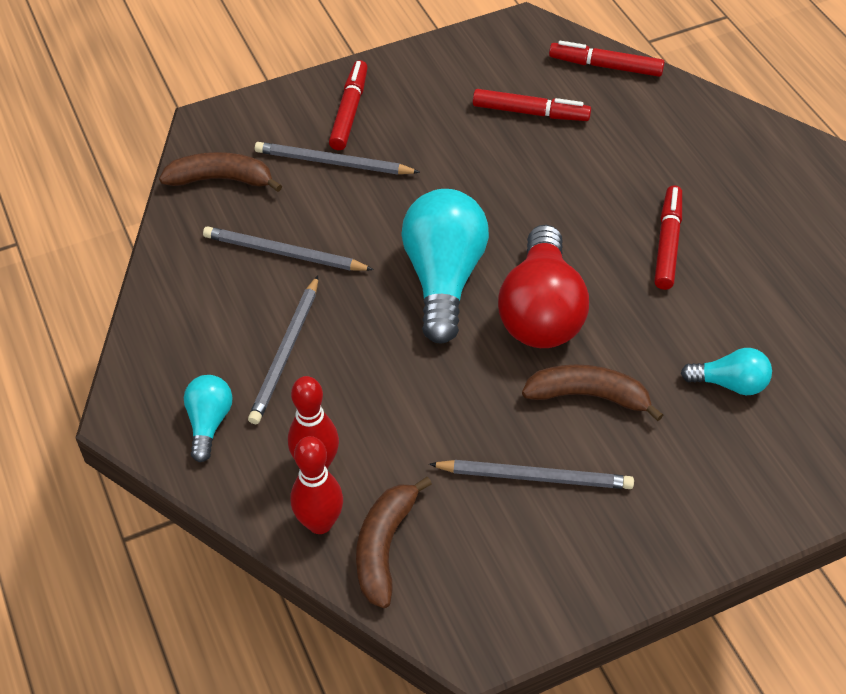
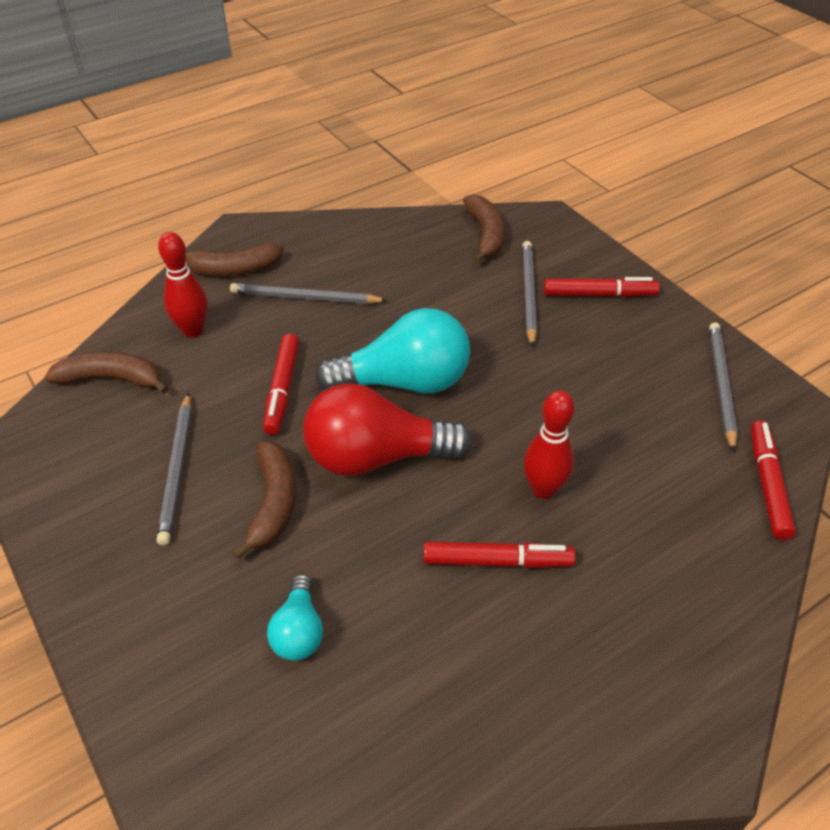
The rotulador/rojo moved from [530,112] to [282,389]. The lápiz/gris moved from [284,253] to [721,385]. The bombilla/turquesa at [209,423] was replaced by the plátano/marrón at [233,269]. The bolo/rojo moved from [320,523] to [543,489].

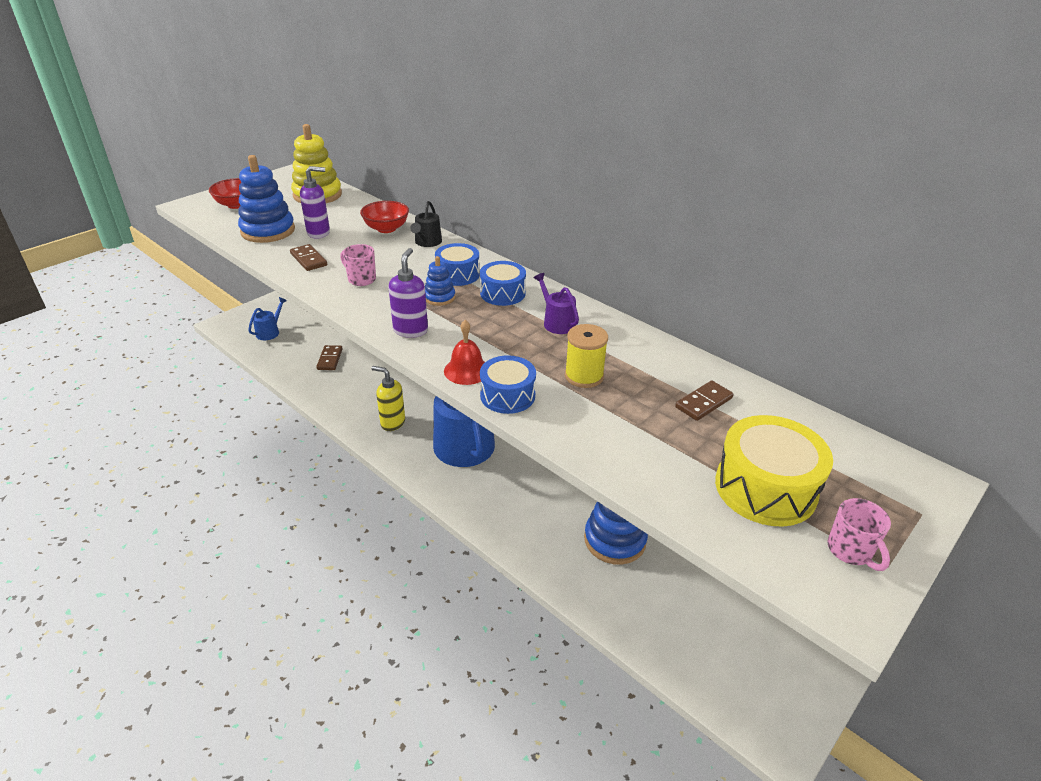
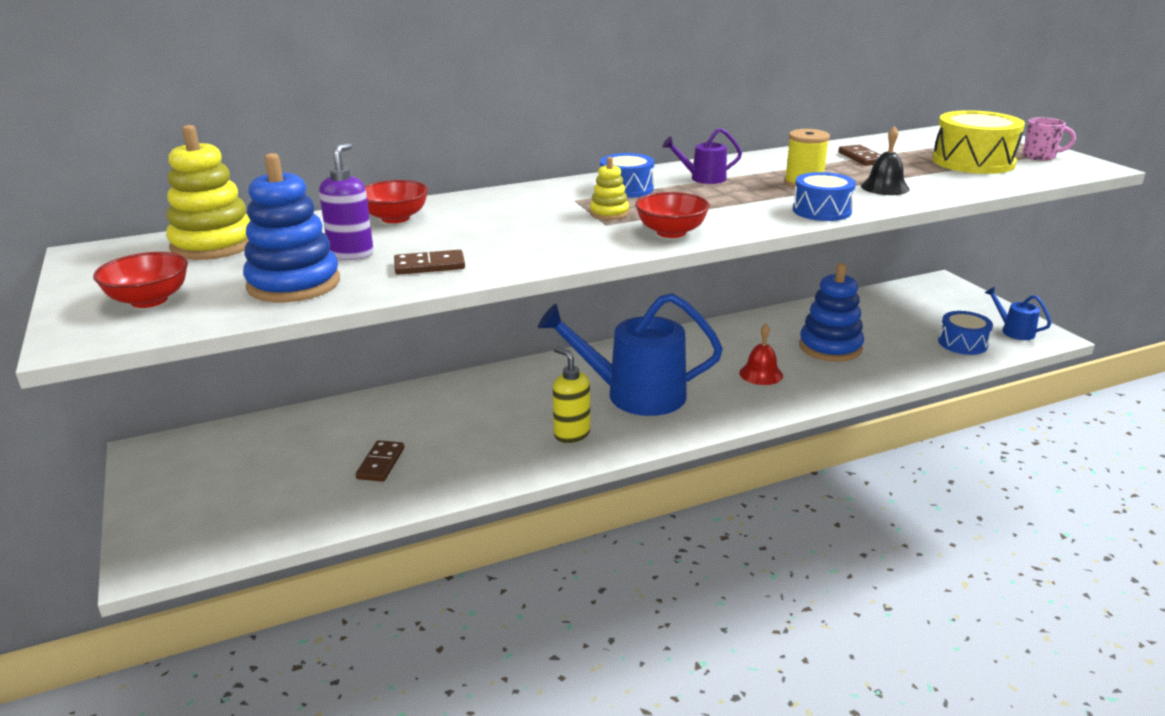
The regadera/negro at [427,242] disappeared. The tambor/azul moved from [458,274] to [962,343]. The taza/rosa at [361,279] disappeared. The dispensador de jabón/morado at [410,330] was replaced by the cuenco/rojo at [671,232]. The juguete apilable/azul at [439,297] became the juguete apilable/amarillo at [609,213]. The regadera/azul moved from [270,332] to [1014,331]. The campana/rojo moved from [466,370] to [761,374]. The ficha de dominó/marrón at [330,359] turned 75 degrees clockwise. The dispensador de jabón/amarillo at [392,423] turned 90 degrees clockwise. The campana/negro at [884,187] appeared.

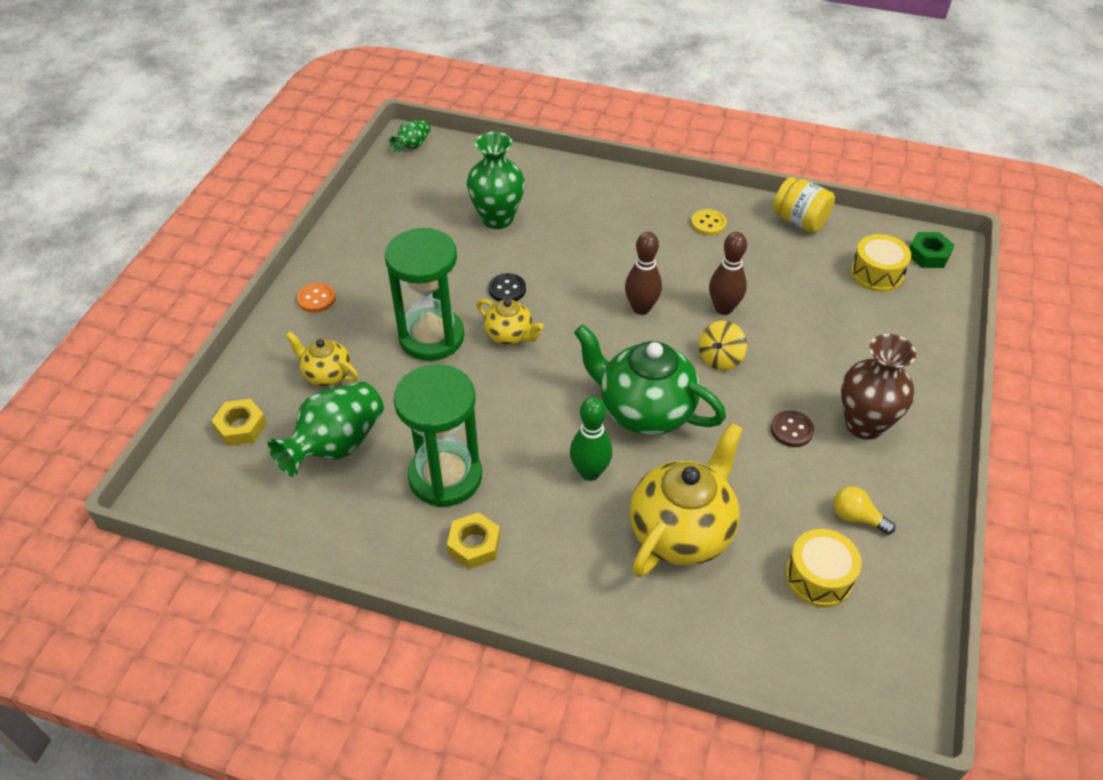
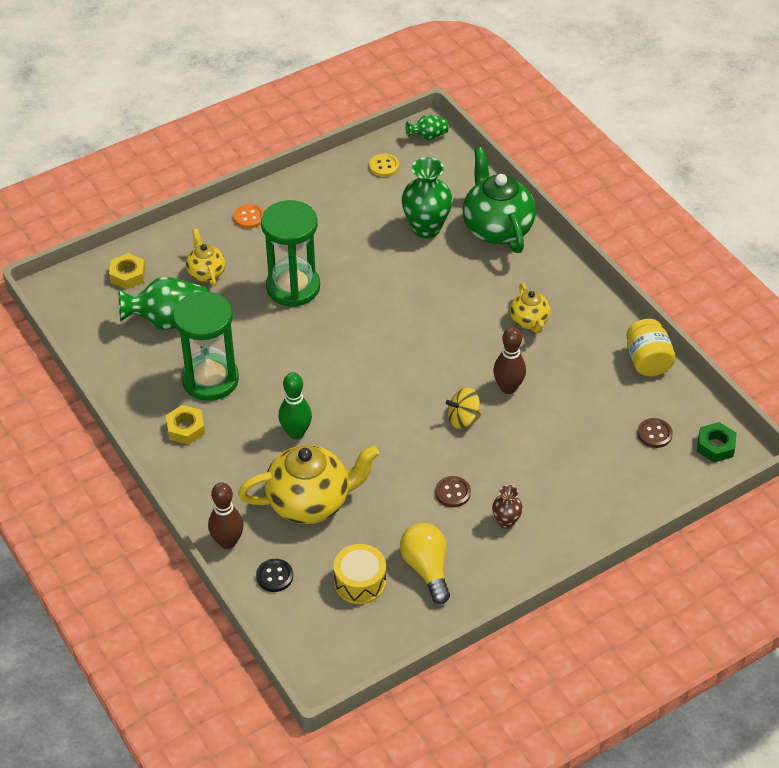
The botón/amarillo moved from [708,223] to [384,166]. The bolo/marrón moved from [641,308] to [227,542]. The tambor/amarillo at [876,274] was replaced by the botón/marrón at [654,434]. The botón/negro moved from [507,289] to [274,576]. The tetera/amarillo moved from [510,336] to [529,321]. The tetera/verde moved from [644,411] to [496,229]. The florero/marrón at [864,424] changed to 0.52 times the size. The bombilla/amarillo at [856,518] changed to 1.60 times the size.

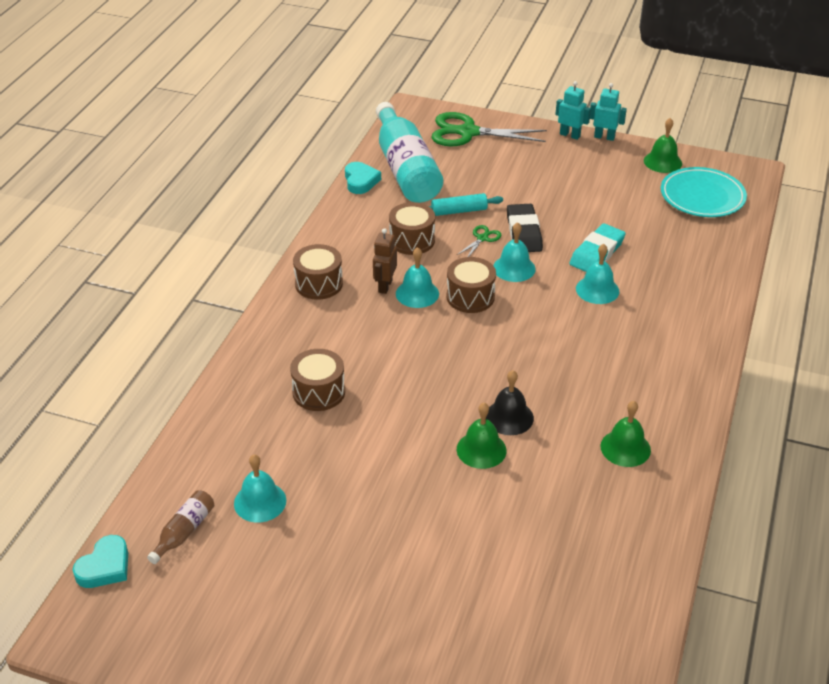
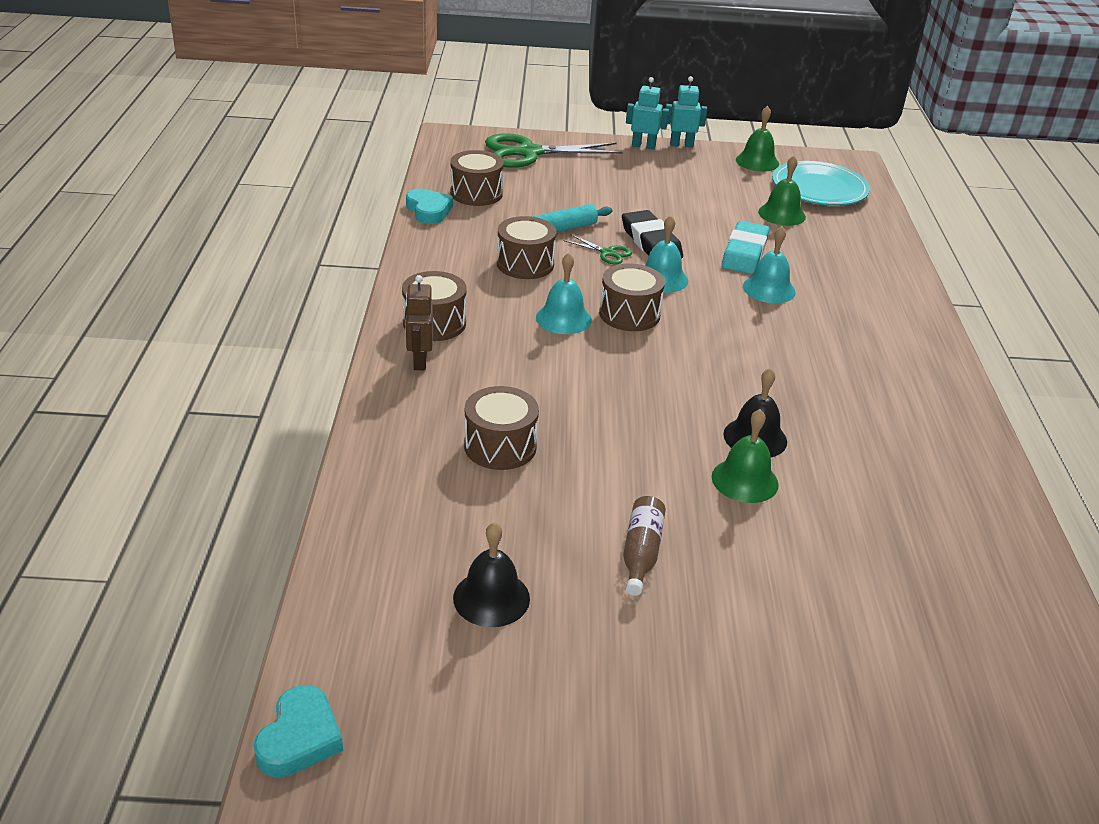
The botella/turquesa at [405,169] was replaced by the tambor/marrón at [476,193]. The tijeras/verde at [482,238] turned 105 degrees clockwise. The robot/marrón moved from [385,286] to [419,361]. The campana/verde moved from [625,448] to [781,214]. The campana/turquesa at [260,502] became the campana/negro at [491,598]. The botella/marrón moved from [184,532] to [641,553].

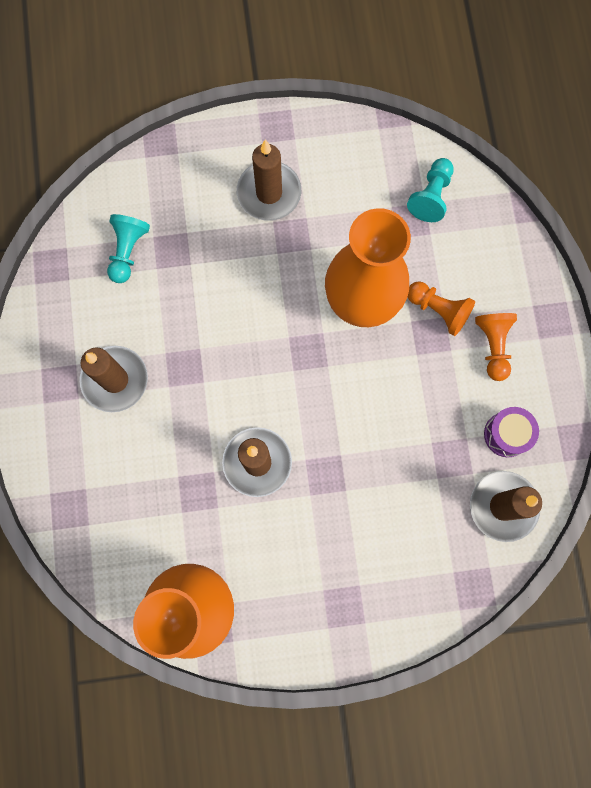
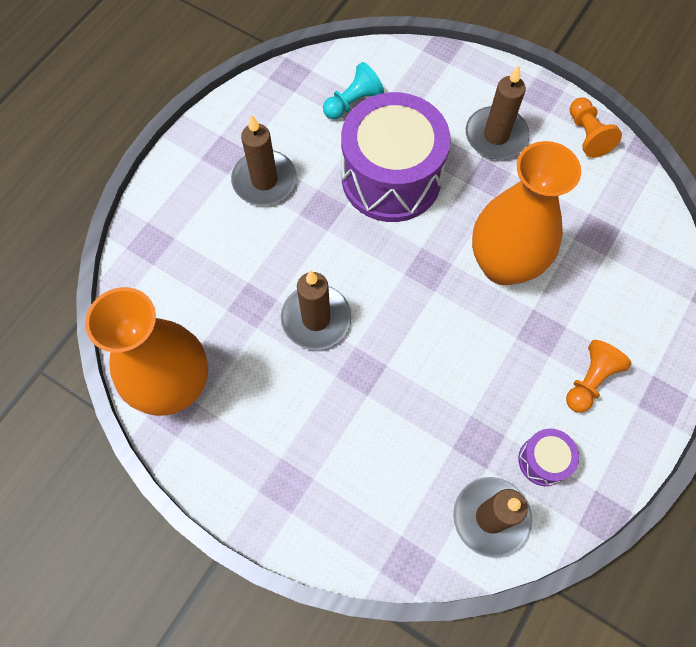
The peón/turquesa at [431,196] disappeared. The peón/naranja moved from [438,310] to [587,135]. The tambor/morado at [391,178] appeared.

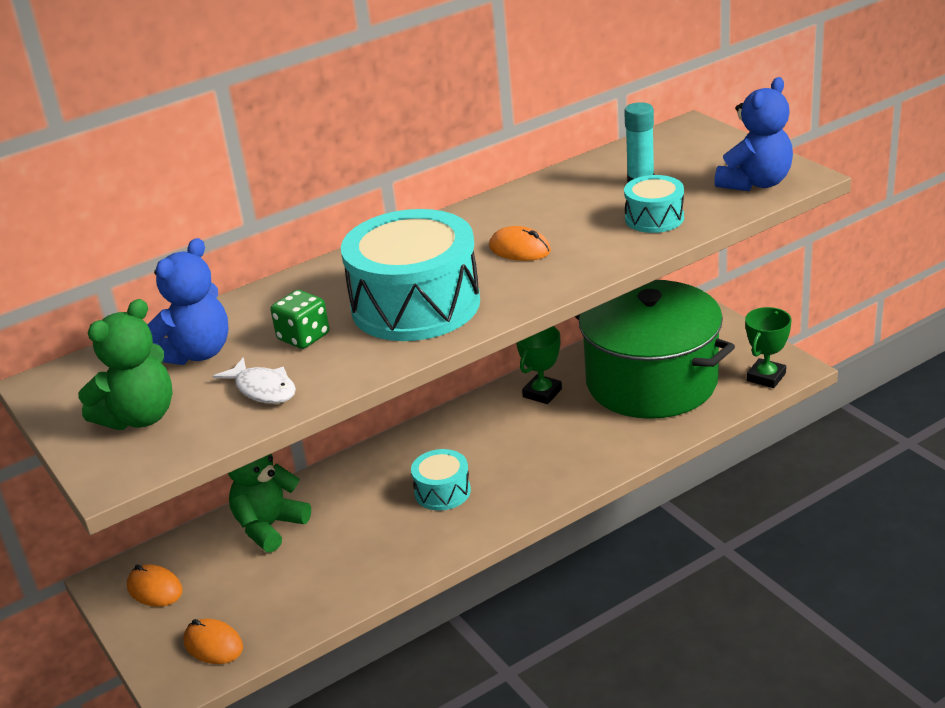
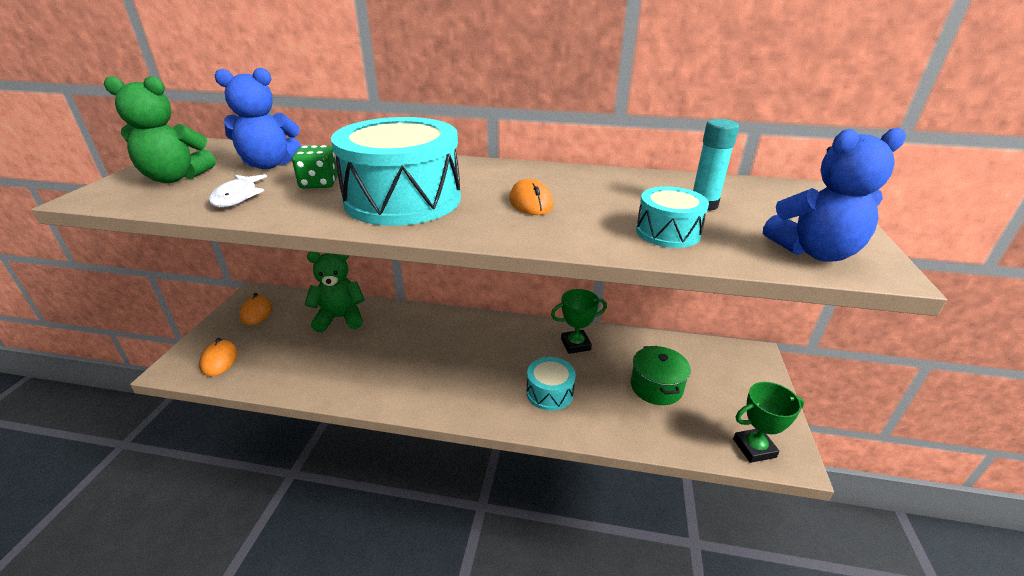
The olla/verde at [651,382] changed to 0.44 times the size. The tambor/turquesa moved from [442,491] to [549,392].

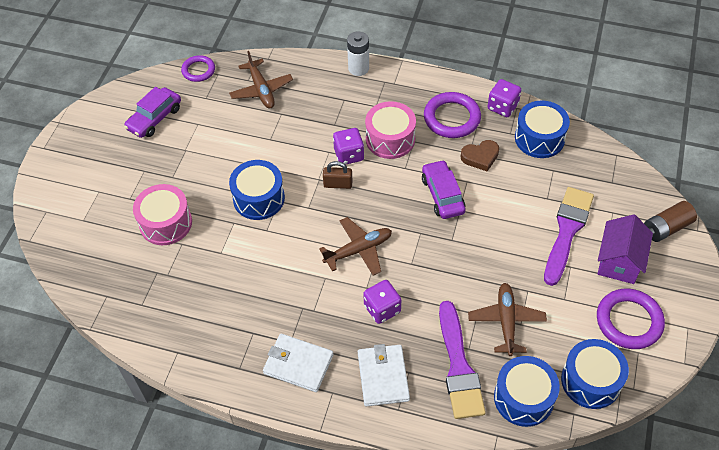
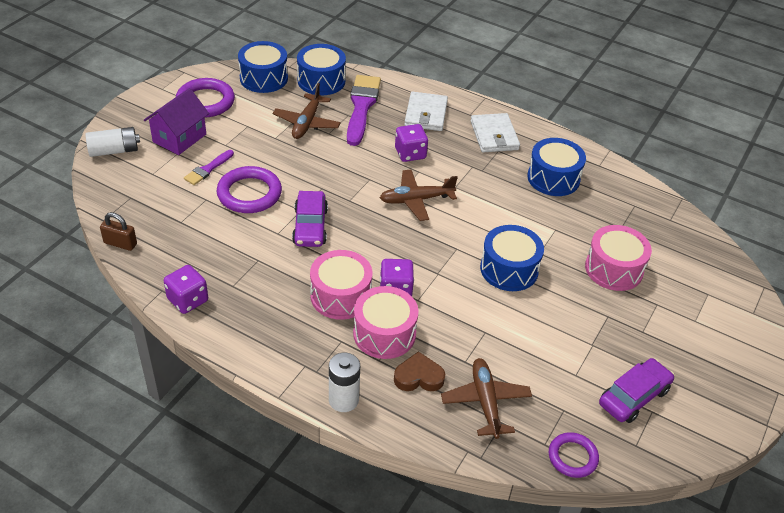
The anillo/morado moved from [452,118] to [249,193]. The tambor/azul moved from [539,138] to [553,178]. The corazón/marrón moved from [480,157] to [418,377]. The candado/marrón moved from [338,184] to [120,243]. The pincel/morado at [567,231] changed to 0.52 times the size. The pila/marrón at [666,228] became the pila/blanco at [114,151]. The cartera/blanco at [298,364] turned 45 degrees clockwise. The tambor/rosa at [384,333] appeared.

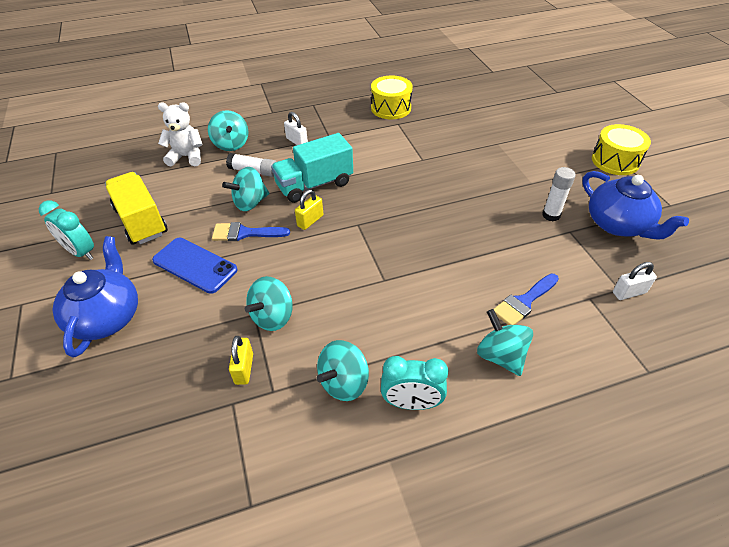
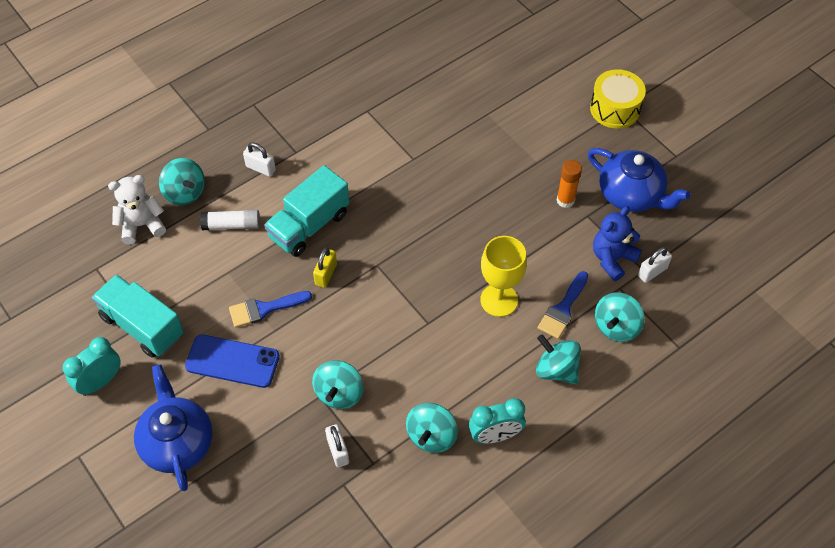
The tambor/amarillo at [391,108] disappeared. The peonza/turquesa moved from [250,203] to [616,326]. The barra de pegamento/blanco at [551,215] became the barra de pegamento/naranja at [565,200]. The camión/amarillo at [141,221] became the camión/turquesa at [143,326]. The despertador/turquesa at [81,252] turned 120 degrees clockwise. The candado/amarillo at [244,369] became the candado/blanco at [338,451]. The osito/azul at [612,259] appeared. The copa/amarillo at [499,300] appeared.

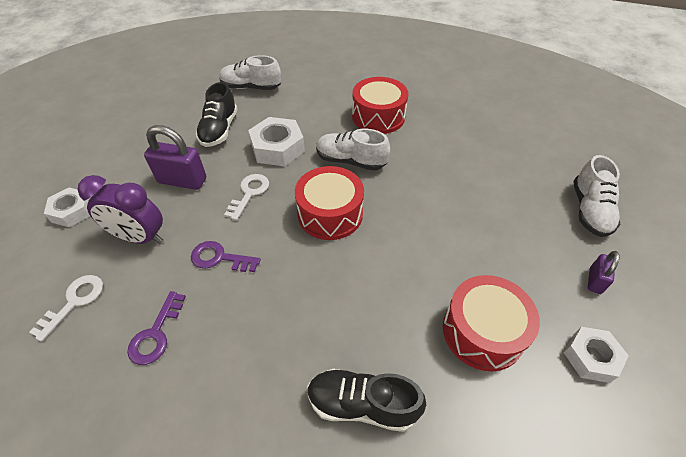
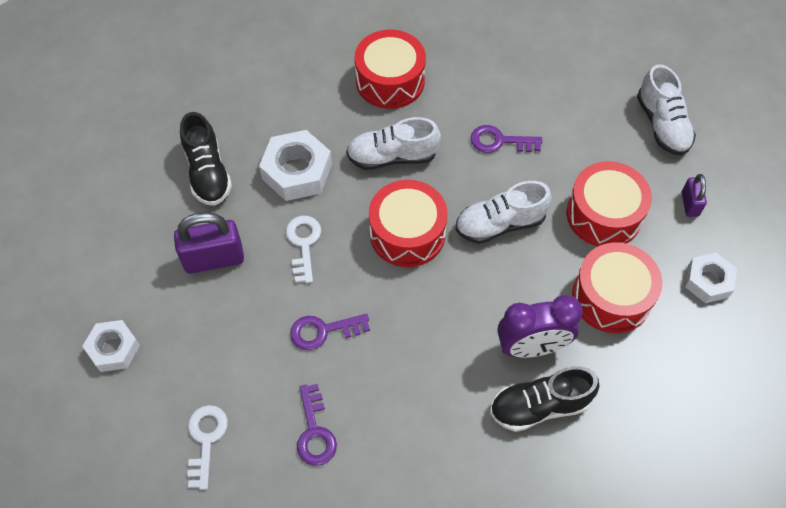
The zapato/blanco moved from [251,87] to [500,224]. The despertador/morado moved from [140,237] to [531,347]. The llave/morado at [500,141] appeared. The tambor/rojo at [604,215] appeared.

